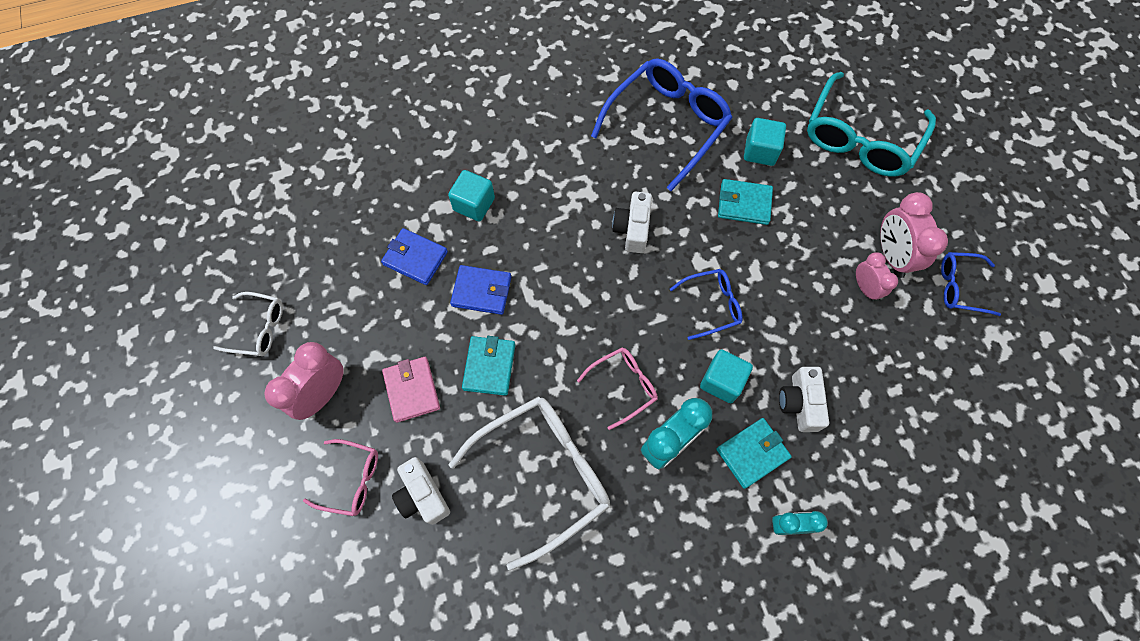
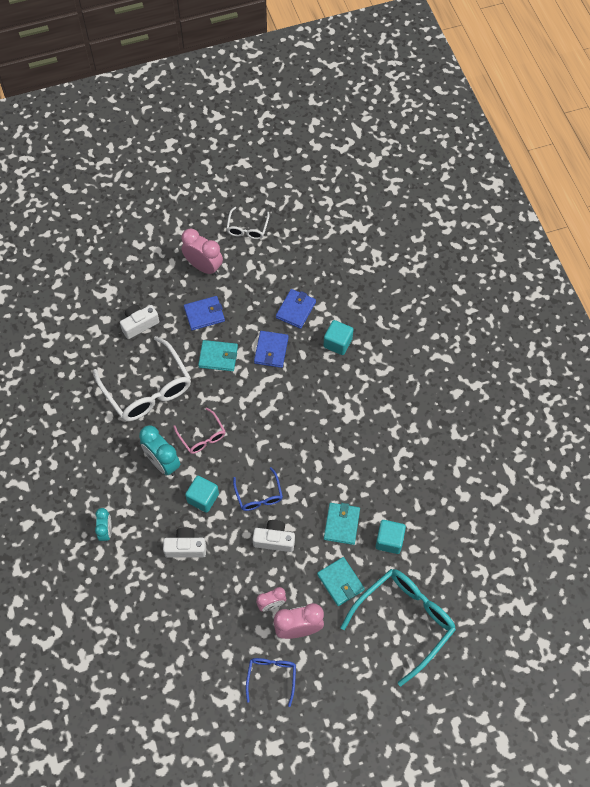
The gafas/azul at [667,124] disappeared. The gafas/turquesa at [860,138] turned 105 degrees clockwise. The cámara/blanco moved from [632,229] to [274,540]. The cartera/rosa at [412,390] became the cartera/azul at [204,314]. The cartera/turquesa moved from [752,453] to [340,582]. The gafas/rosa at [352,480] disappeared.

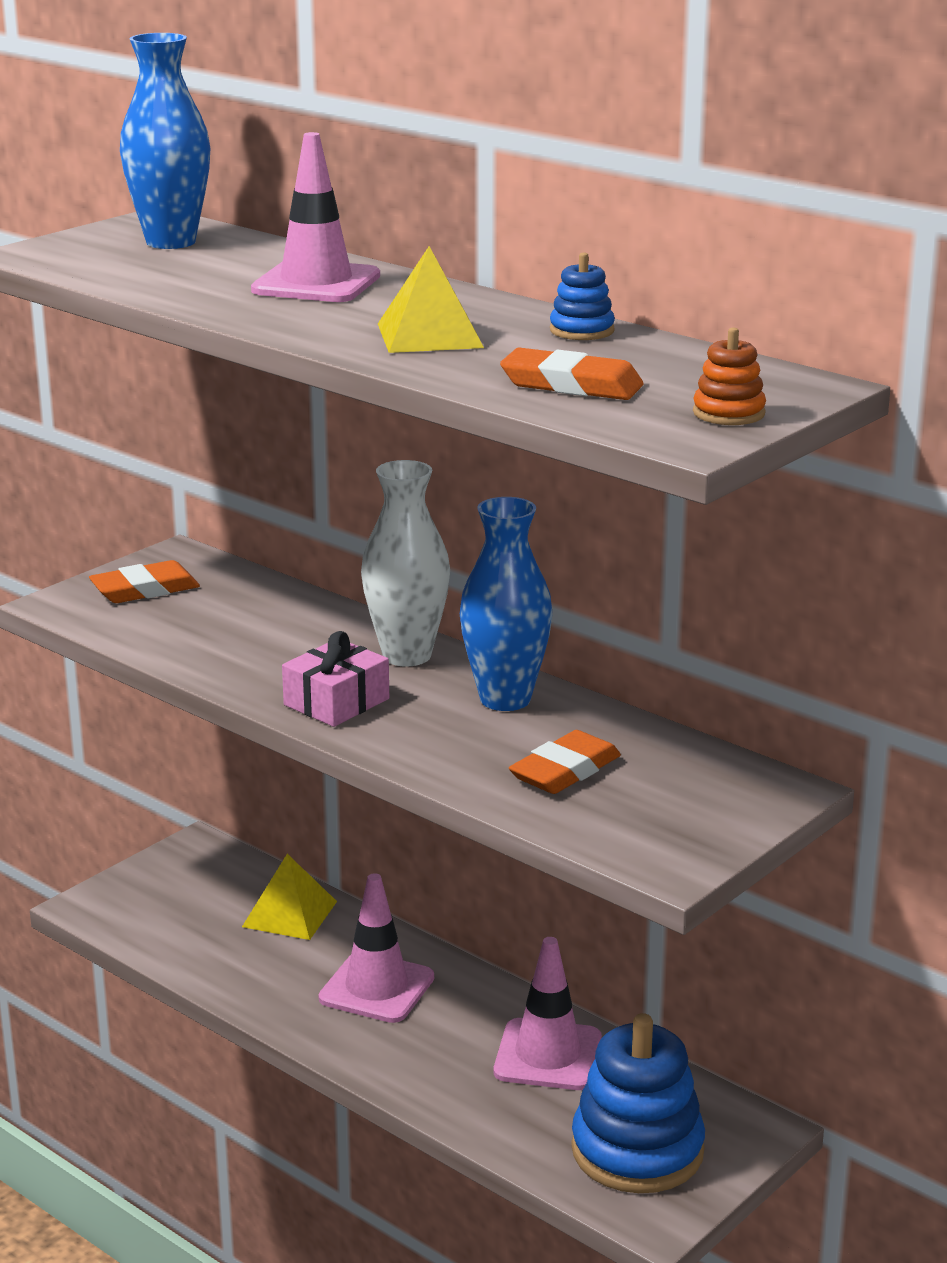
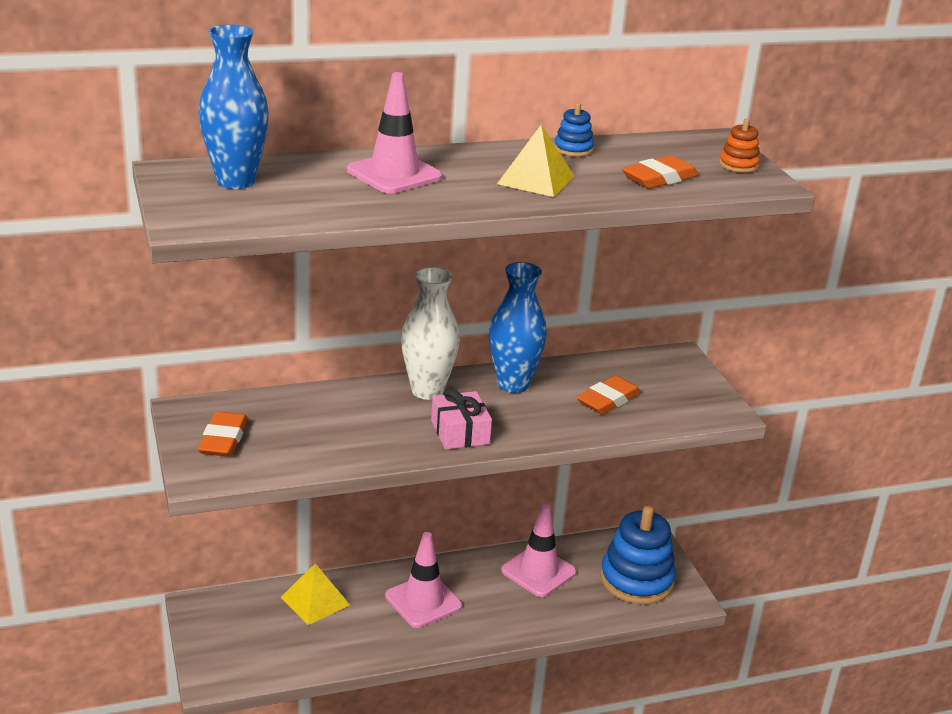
The goma de borrar/naranja at [565,770] turned 60 degrees clockwise.

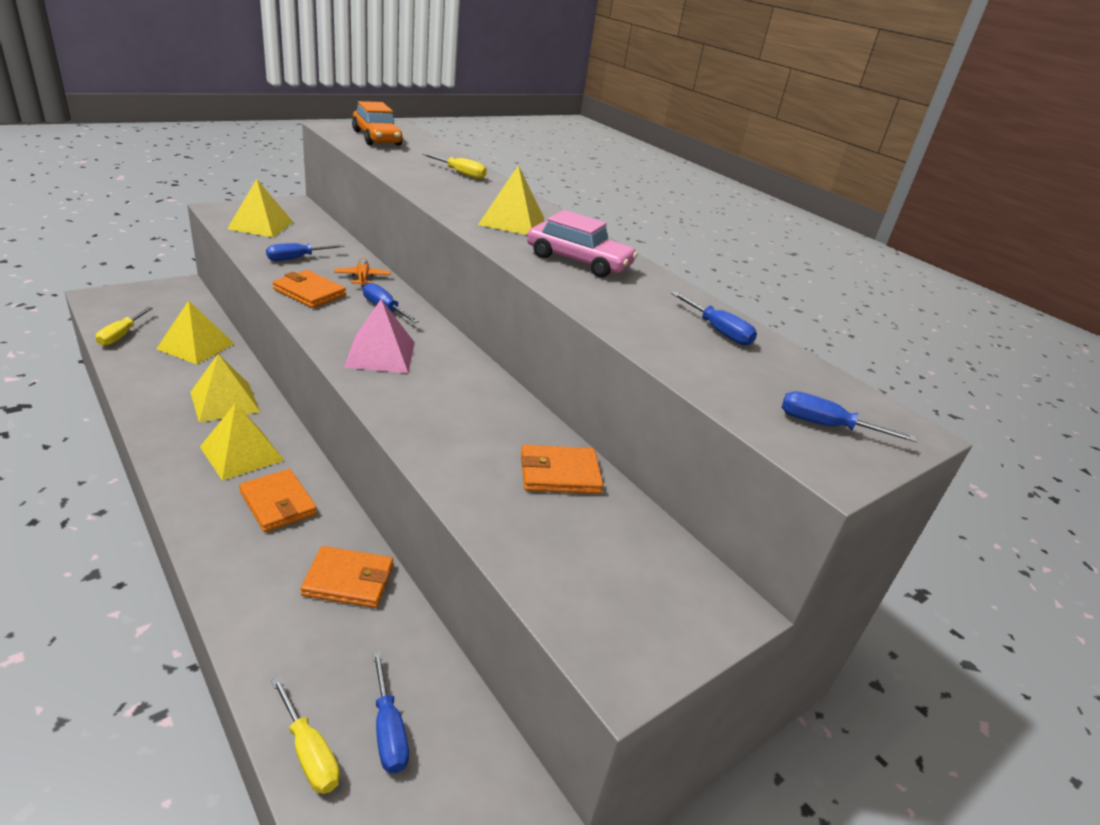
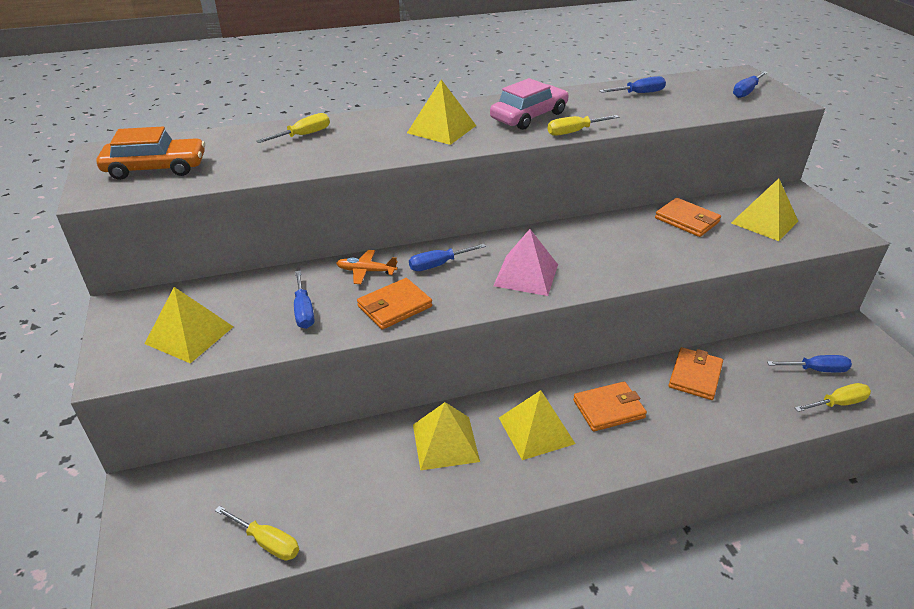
The pirámide/amarillo moved from [195,346] to [764,222]. The cartera/naranja at [559,473] turned 60 degrees counterclockwise. The destornillador/amarillo at [574,132] appeared.

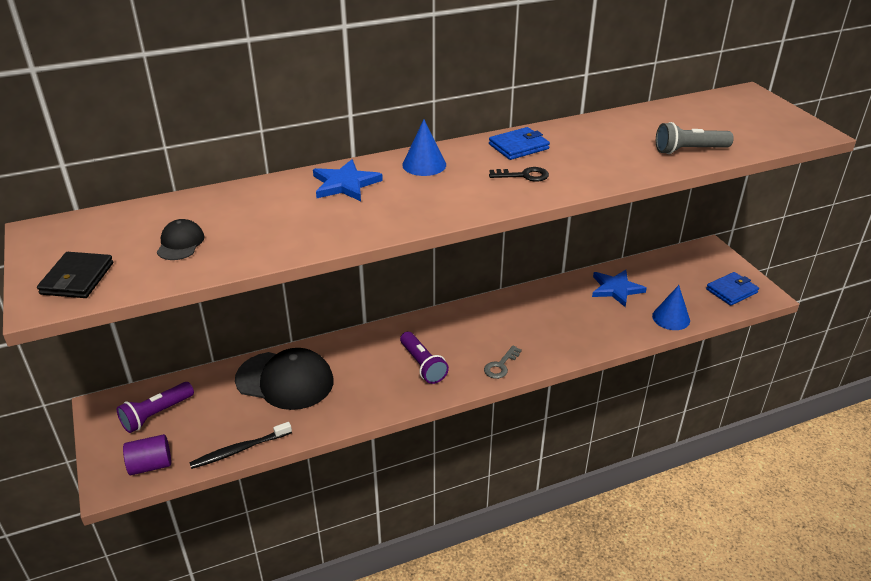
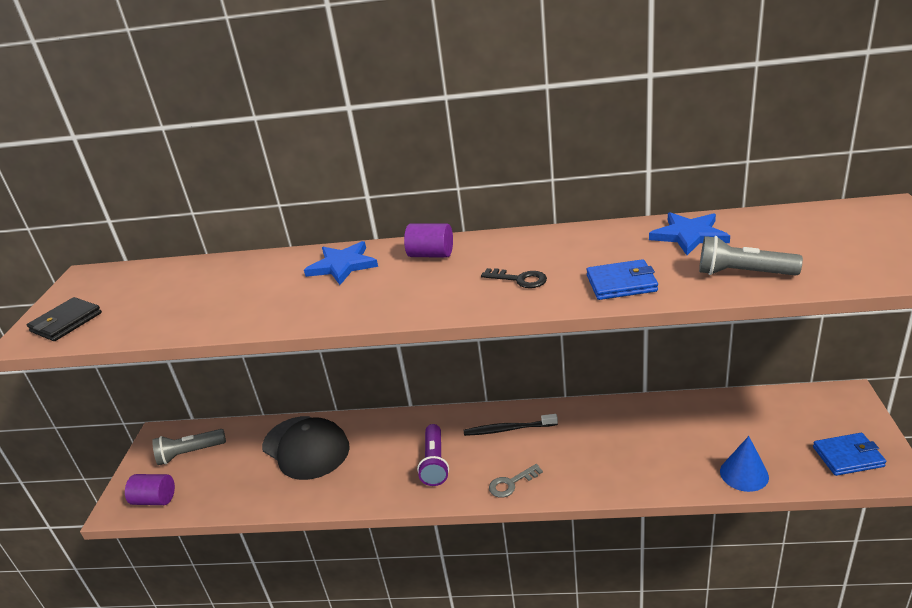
The cono/azul at [424,165] was replaced by the cilindro/morado at [431,255]. The cartera/azul moved from [518,146] to [621,283]. The gorra/negro at [180,243] disappeared. The estrella/azul moved from [616,289] to [689,235]. The lámpara de mano/morado at [156,414] became the lámpara de mano/gris at [190,453]. The cepillo de dientes/negro moved from [239,450] to [507,429].

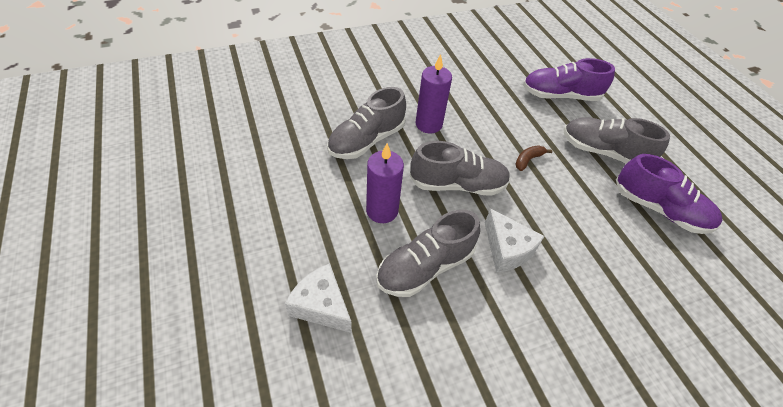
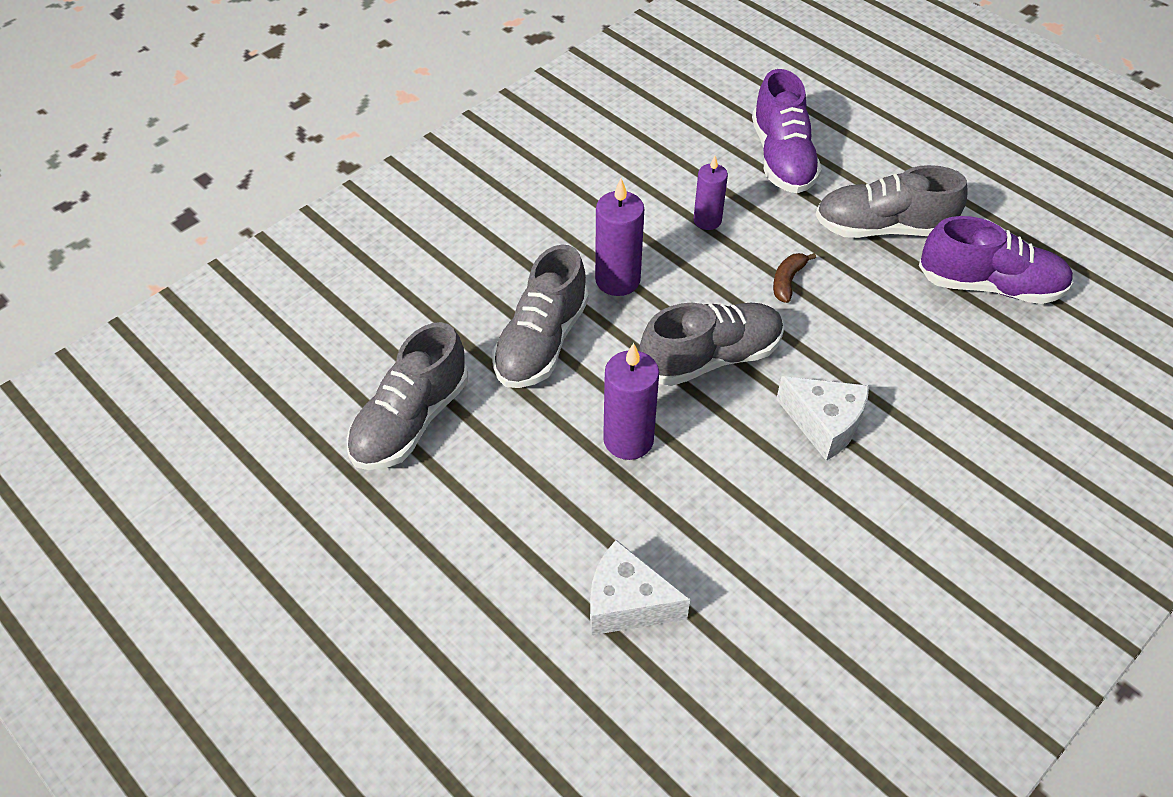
The zapato/morado at [560,95] turned 75 degrees counterclockwise. The zapato/gris moved from [425,267] to [410,421]. The vela/morado at [707,220] appeared.

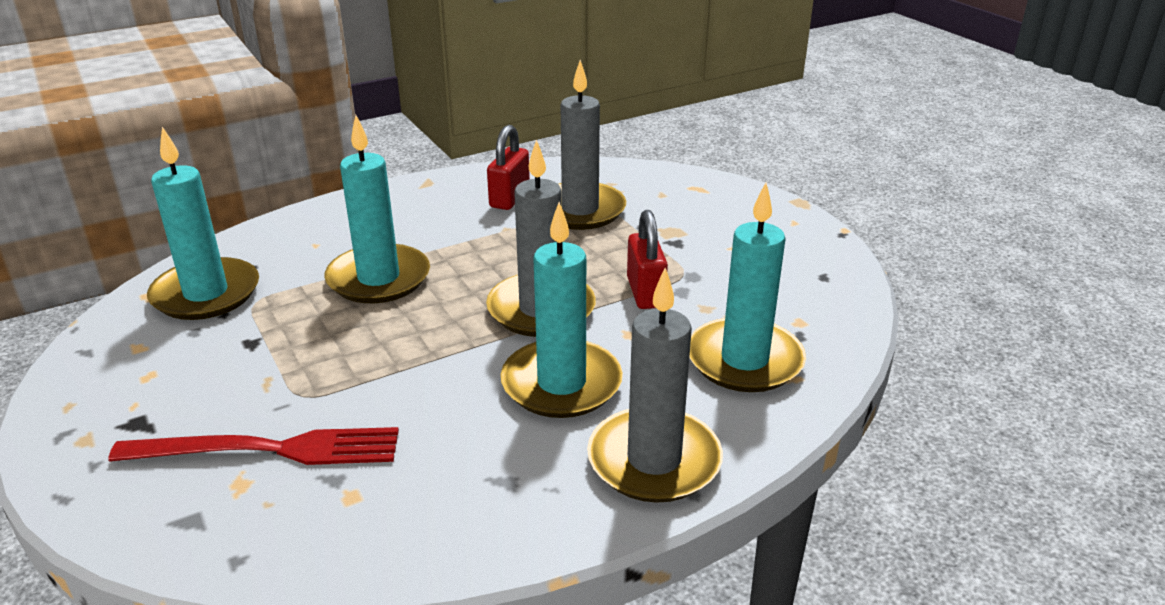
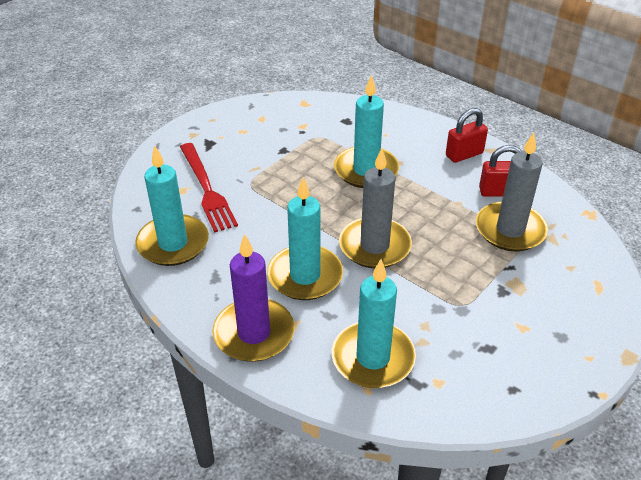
The vela/turquesa moved from [206,294] to [173,243]. The candado/rojo moved from [645,293] to [464,154]. The vela/gris at [654,460] became the vela/morado at [254,333].

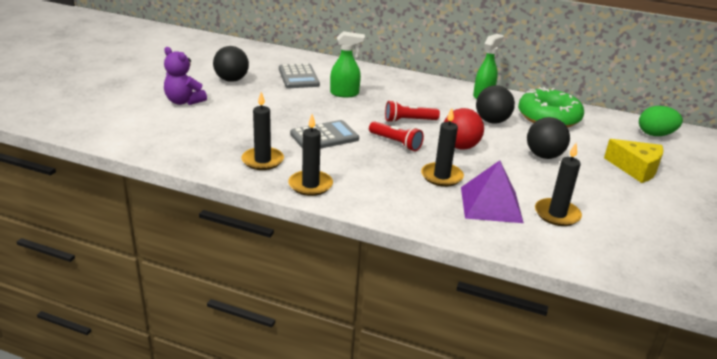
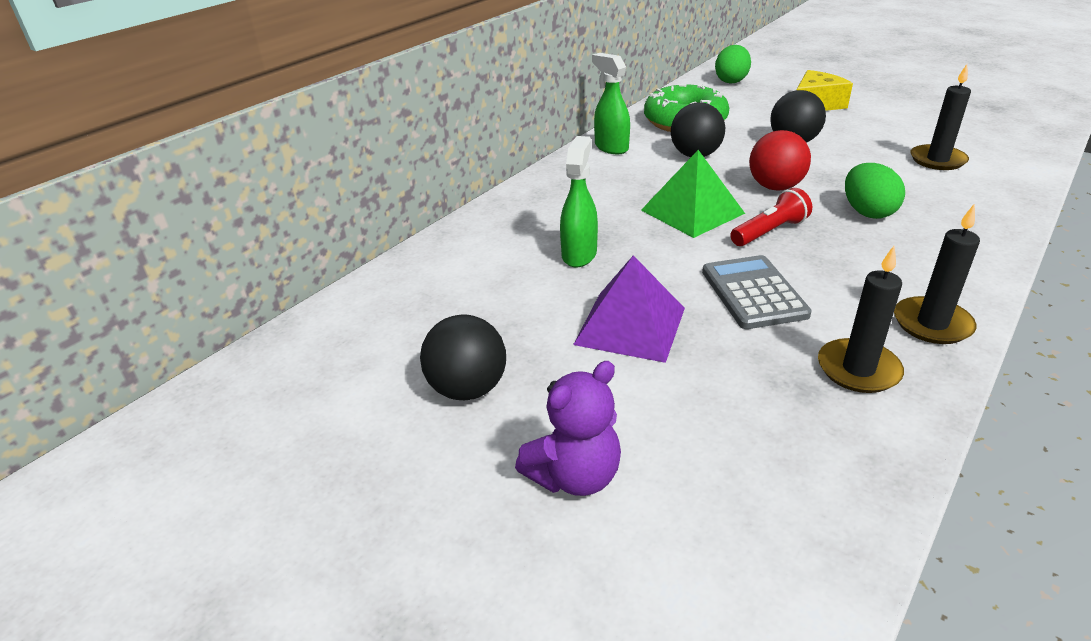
The calculadora/gris at [298,77] disappeared. The lámpara de mano/rojo at [409,121] was replaced by the pirámide/verde at [692,211]. The vela/negro at [441,176] was replaced by the huevo/verde at [867,212]. The pirámide/morado moved from [490,204] to [630,326].

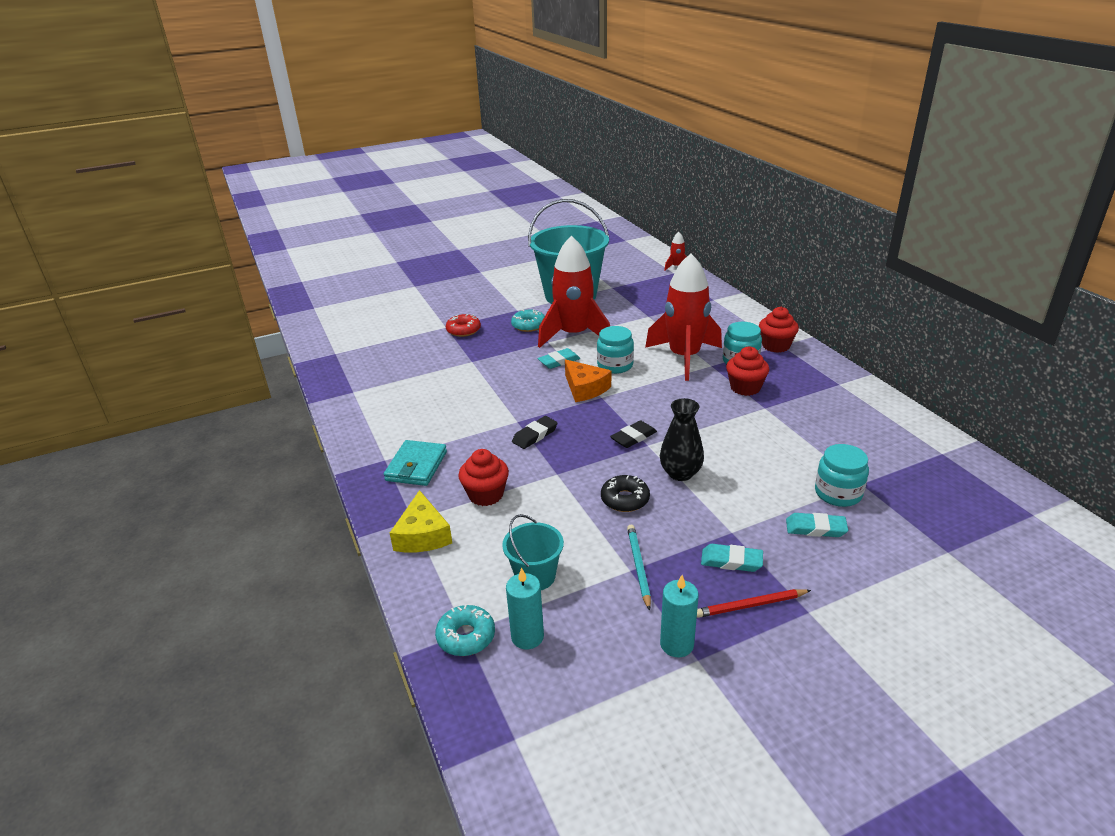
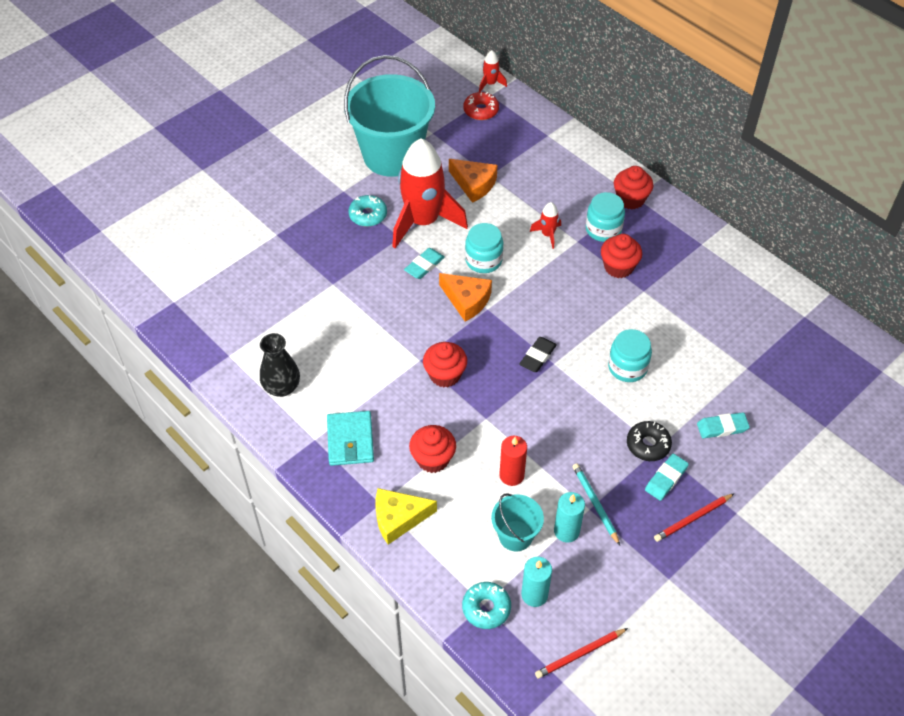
The cohete/rojo at [684,357] changed to 0.42 times the size. The rosquilla/rojo moved from [463,330] to [481,110]. The florero/negro moved from [680,473] to [282,387]. The goma de borrar/negro at [535,435] was replaced by the magdalena/rojo at [445,375]. The tarro/turquesa moved from [838,493] to [627,367]. The rosquilla/negro moved from [625,499] to [648,445]. The queso/amarillo at [422,535] turned 105 degrees clockwise. The goma de borrar/turquesa at [731,561] turned 45 degrees counterclockwise. The vela/turquesa moved from [676,644] to [566,531]. The queso/naranja at [474,184] appeared. The vela/rojo at [511,475] appeared. The lápiz/rojo at [580,654] appeared.

